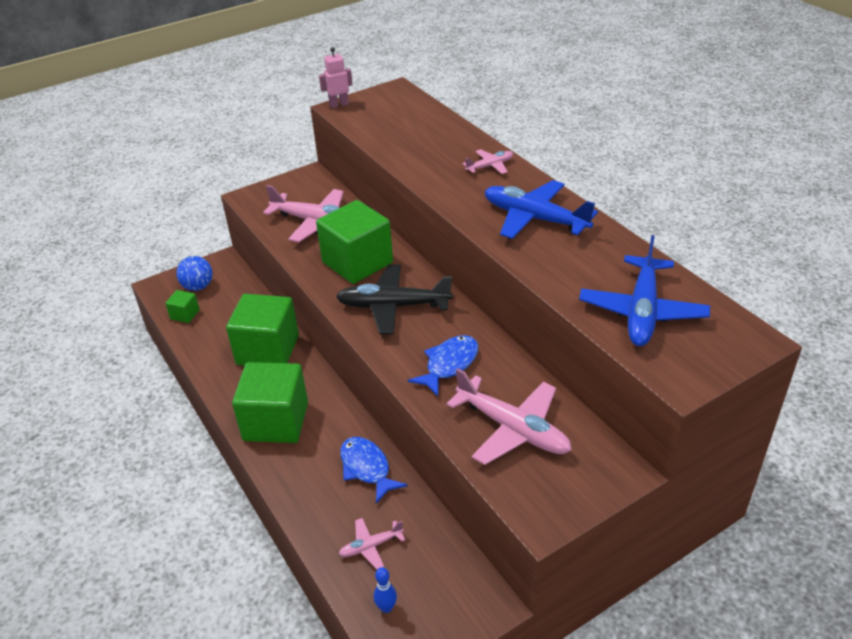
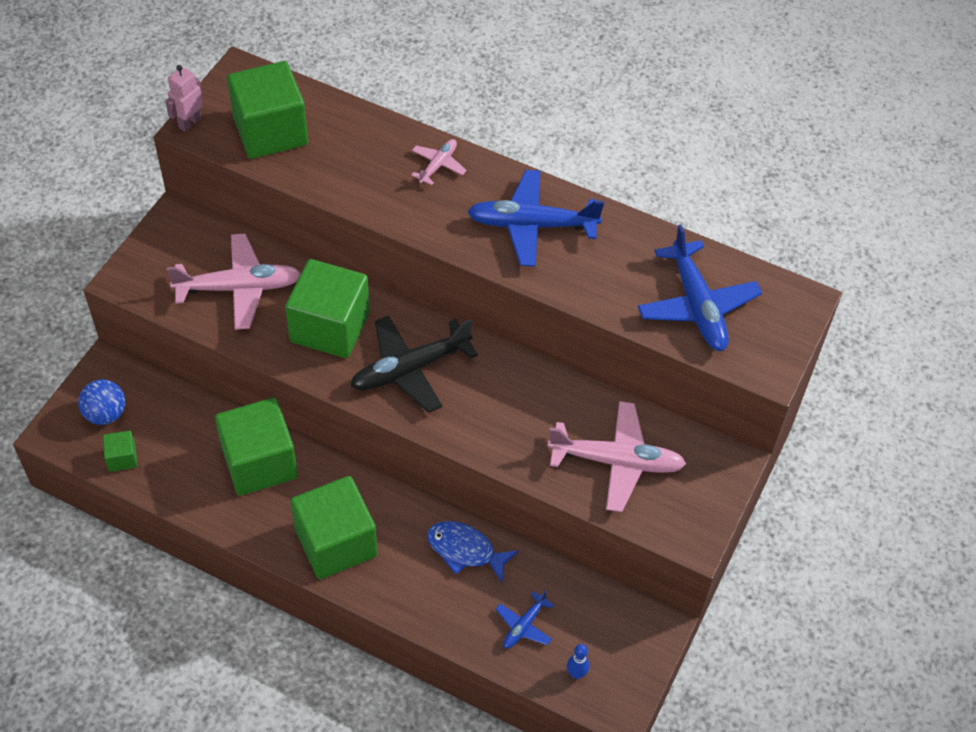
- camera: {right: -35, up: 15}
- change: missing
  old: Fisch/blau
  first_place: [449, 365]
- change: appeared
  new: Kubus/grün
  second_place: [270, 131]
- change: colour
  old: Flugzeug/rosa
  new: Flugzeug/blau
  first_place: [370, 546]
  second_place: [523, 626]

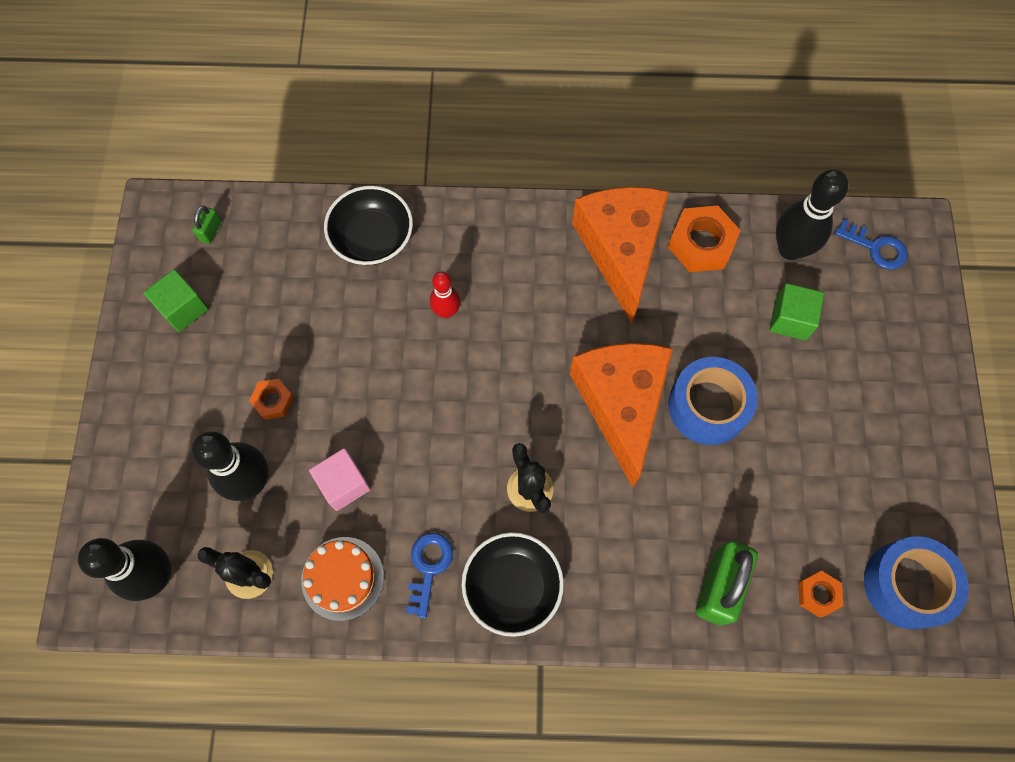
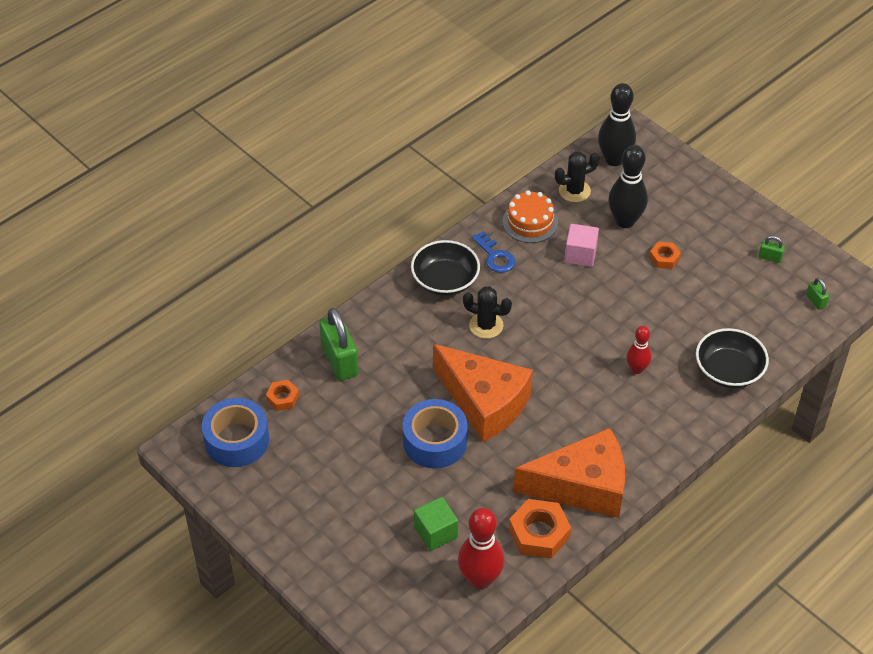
- camera: {right: 135, up: -20}
- change: missing
  old: Schlüssel/blau
  first_place: [875, 247]
- change: exchanged
  old: Kubus/grün
  new: Vorhängeschloss/grün
  first_place: [183, 308]
  second_place: [770, 257]
- change: colour
  old: Bowlingkegel/schwarz
  new: Bowlingkegel/rot
  first_place: [790, 249]
  second_place: [480, 579]
- change: spun
  old: Käse/orange
  first_place: [621, 250]
  second_place: [582, 486]
  degrees: -45

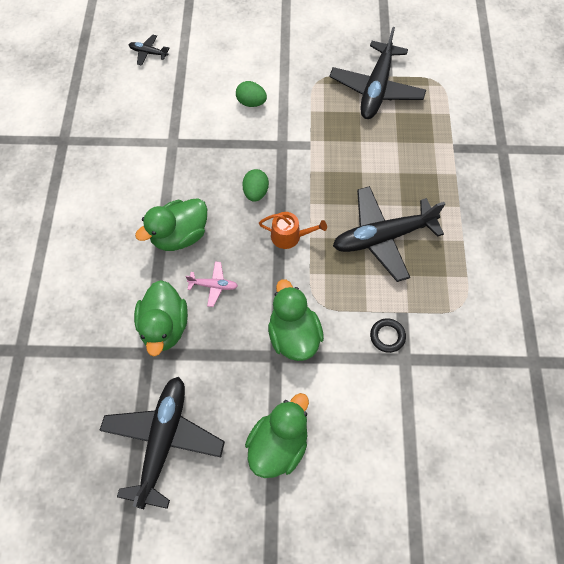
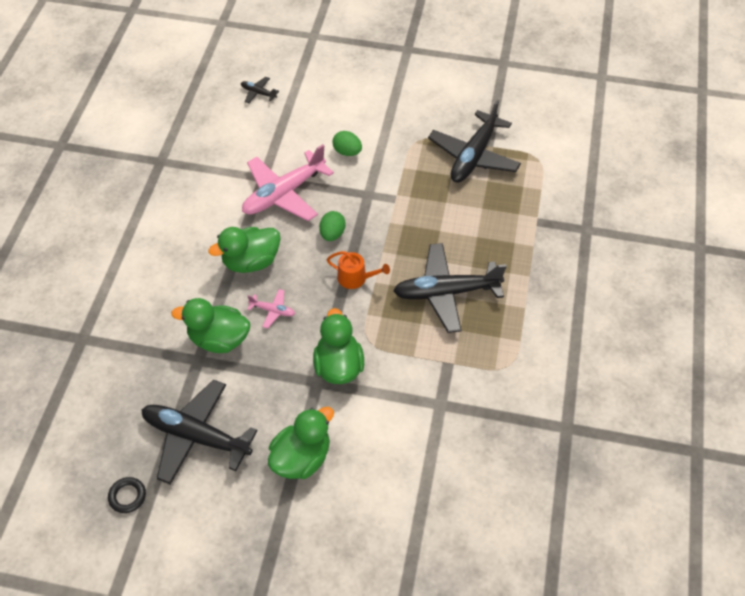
- camera: {right: 10, up: -10}
- change: appeared
  new: Flugzeug/rosa
  second_place: [283, 194]
- change: relocated
  old: Ring/schwarz
  first_place: [387, 336]
  second_place: [127, 496]
- change: spun
  old: Flugzeug/schwarz
  first_place: [163, 440]
  second_place: [196, 436]
  degrees: -90
- change: spun
  old: Ente/grün
  first_place: [164, 326]
  second_place: [219, 339]
  degrees: 90

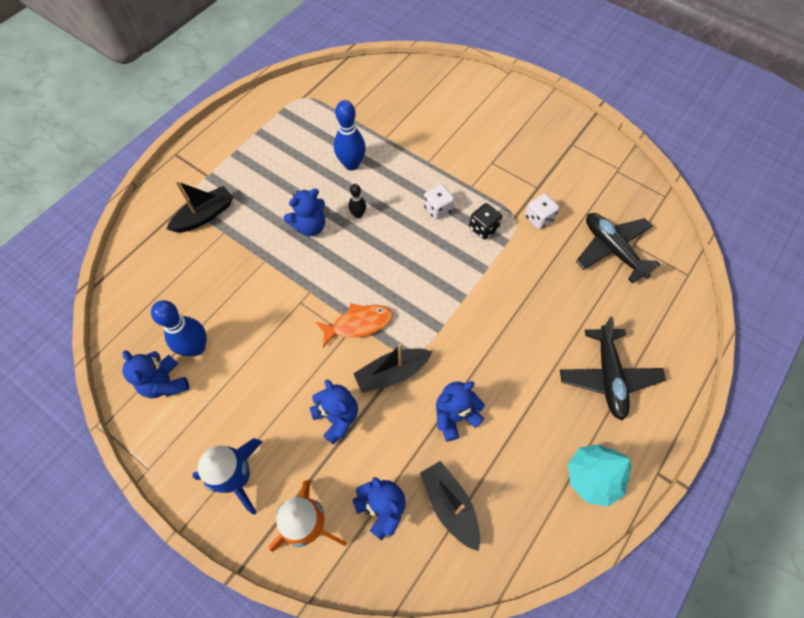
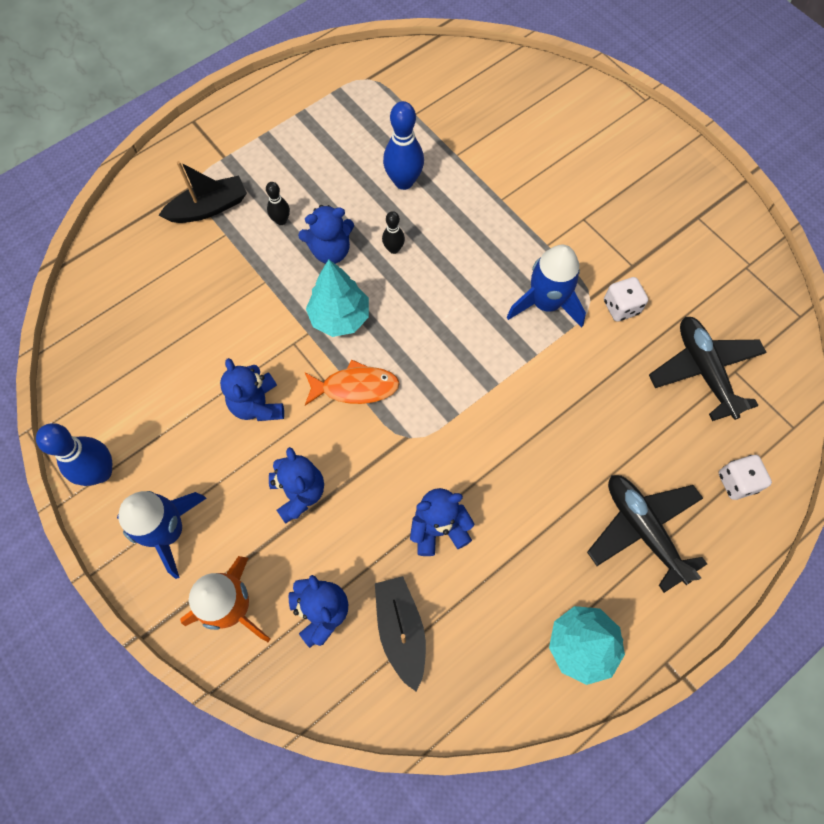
- camera: {right: 15, up: 5}
- change: missing
  old: Boot/schwarz
  first_place: [392, 373]
- change: appeared
  new: Bowlingkegel/schwarz
  second_place: [281, 220]
- change: appeared
  new: Baum/türkis
  second_place: [340, 317]
- change: relocated
  old: Teddybär/blau
  first_place: [165, 383]
  second_place: [257, 405]
- change: relocated
  old: Bowlingkegel/blau
  first_place: [196, 347]
  second_place: [100, 472]
- change: relocated
  old: Spielwürfel/weiß
  first_place: [438, 209]
  second_place: [737, 482]
- change: exchanged
  old: Spielwürfel/schwarz
  new: Rakete/blau
  first_place: [483, 228]
  second_place: [545, 303]
- change: spun
  old: Flugzeug/schwarz
  first_place: [608, 376]
  second_place: [643, 530]
  degrees: 135

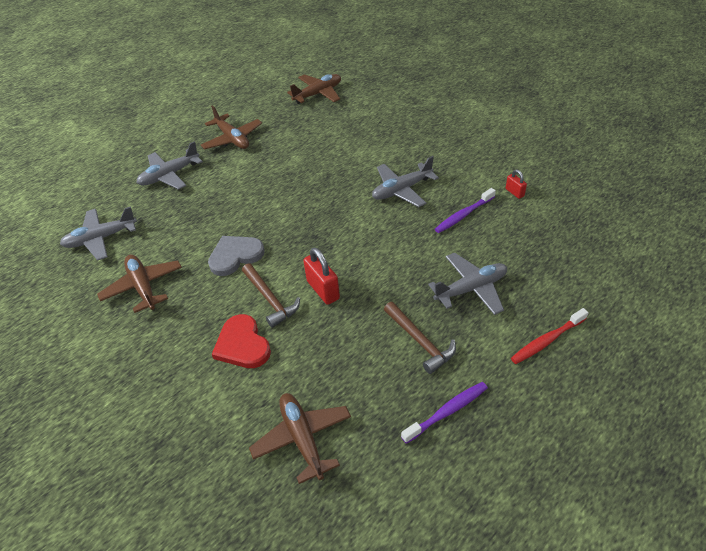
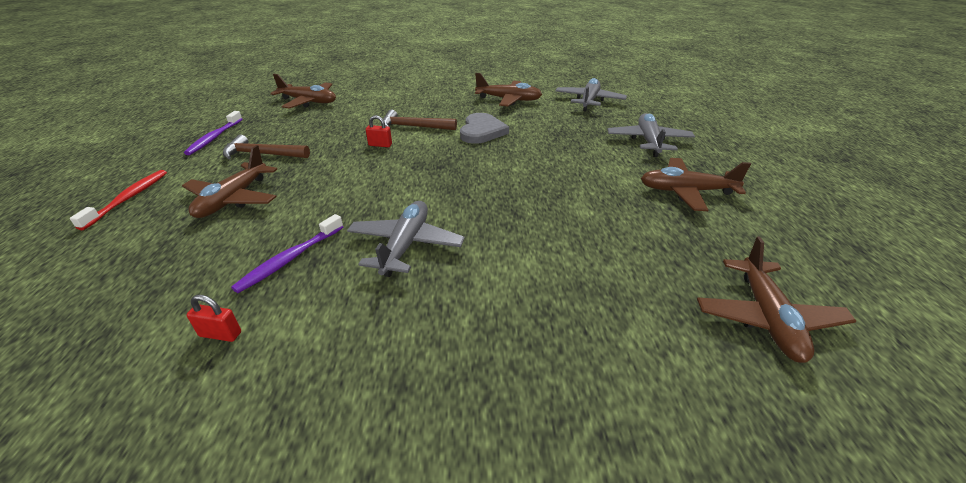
- camera: {right: 130, up: -10}
- change: missing
  old: Herz/rot
  first_place: [242, 345]
- change: colour
  old: Flugzeug/grau
  new: Flugzeug/braun
  first_place: [471, 289]
  second_place: [233, 199]
- change: spun
  old: Zahnbürste/lila
  first_place: [463, 215]
  second_place: [290, 259]
  degrees: -150
- change: size
  old: Vorhängeschloss/rot
  first_place: [323, 290]
  second_place: [380, 145]
  factor: 0.56

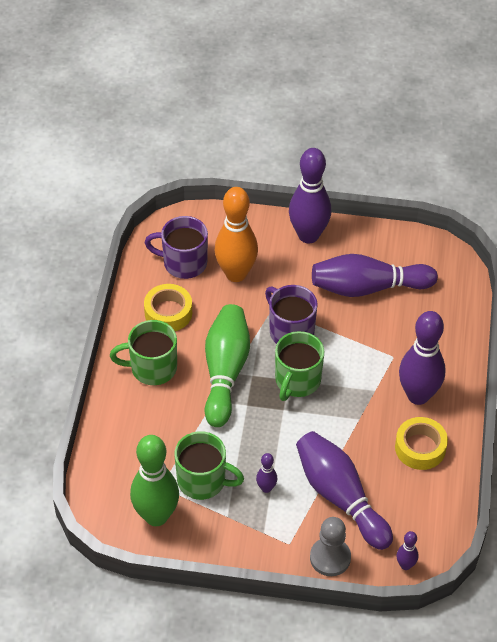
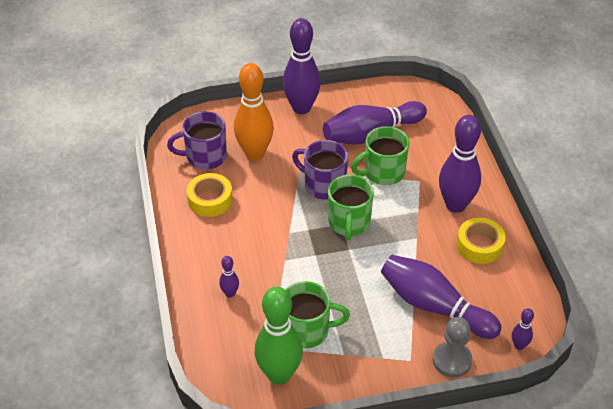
- camera: {right: -20, up: -5}
- change: missing
  old: Bowlingkegel/grün
  first_place: [225, 372]
- change: relocated
  old: Tasse/grün
  first_place: [152, 368]
  second_place: [383, 172]
- change: relocated
  old: Bowlingkegel/lila
  first_place: [266, 488]
  second_place: [230, 293]

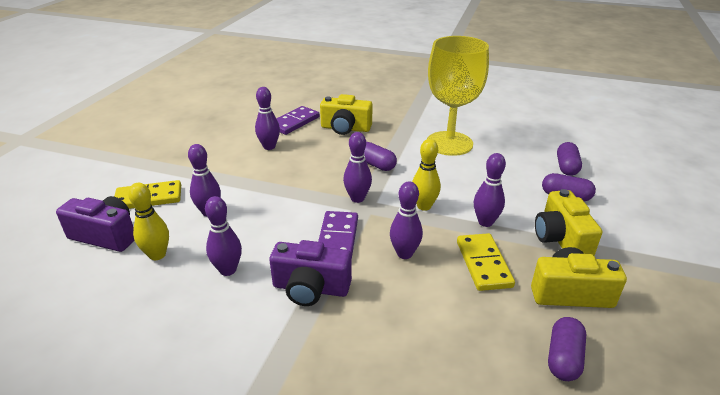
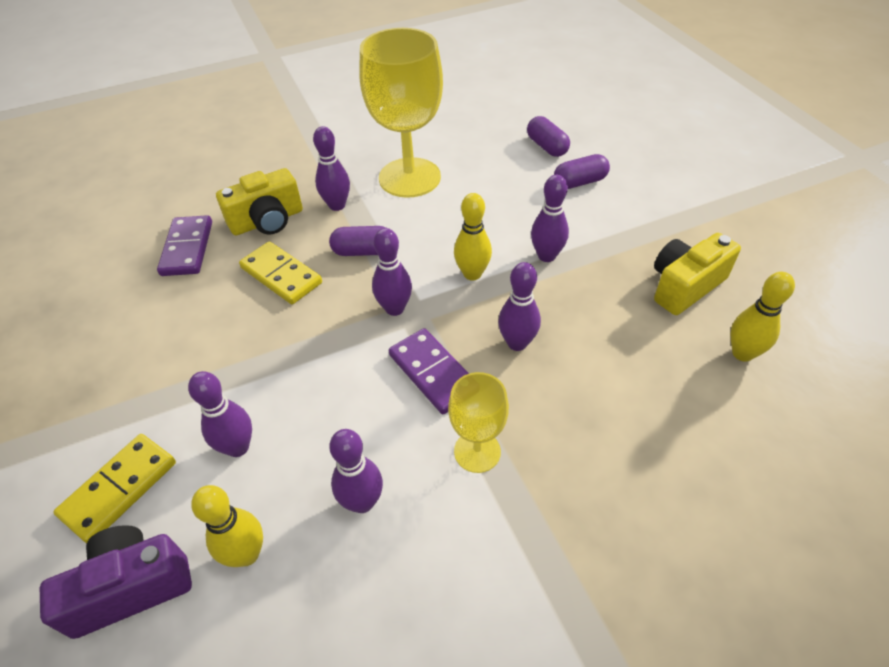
- camera: {right: -40, up: 15}
- change: missing
  old: Kamera/gelb
  first_place: [561, 239]
- change: relocated
  old: Bowlingkegel/lila
  first_place: [269, 147]
  second_place: [337, 205]
- change: relocated
  old: Dominostein/gelb
  first_place: [483, 264]
  second_place: [281, 275]
- change: exchanged
  old: Kamera/lila
  new: Kelch/gelb
  first_place: [311, 288]
  second_place: [477, 451]
- change: exchanged
  old: Kapsel/lila
  new: Bowlingkegel/gelb
  first_place: [563, 358]
  second_place: [742, 353]

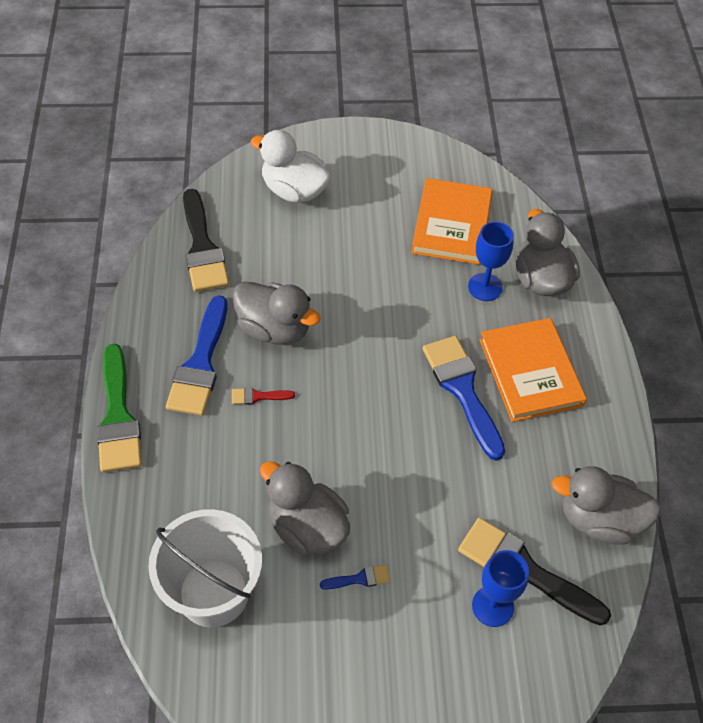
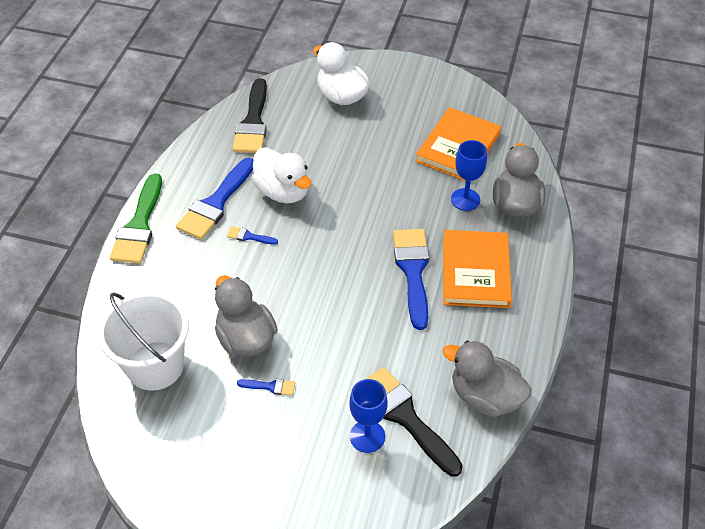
- camera: {right: 20, up: -5}
- change: colour
  old: Pinsel/rot
  new: Pinsel/blau
  first_place: [258, 396]
  second_place: [249, 236]
- change: colour
  old: Ente/grau
  new: Ente/weiß
  first_place: [274, 329]
  second_place: [283, 192]

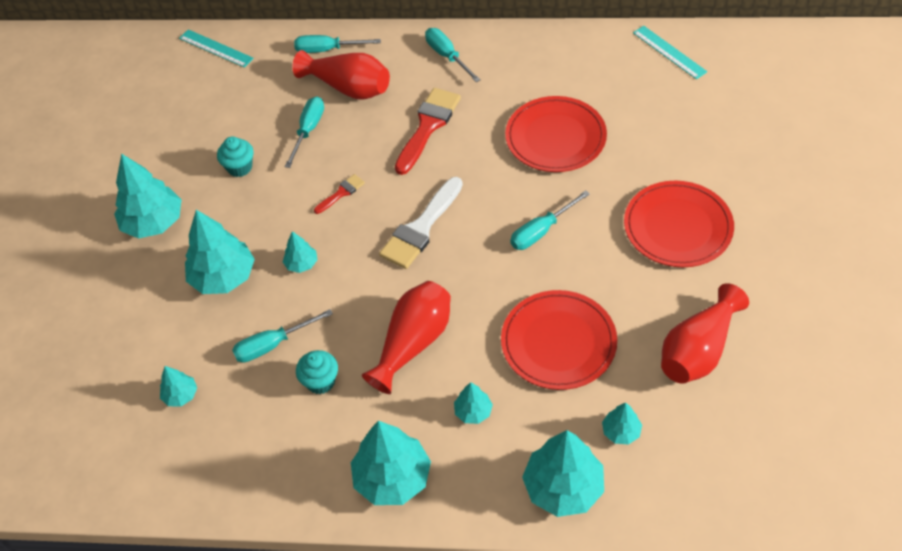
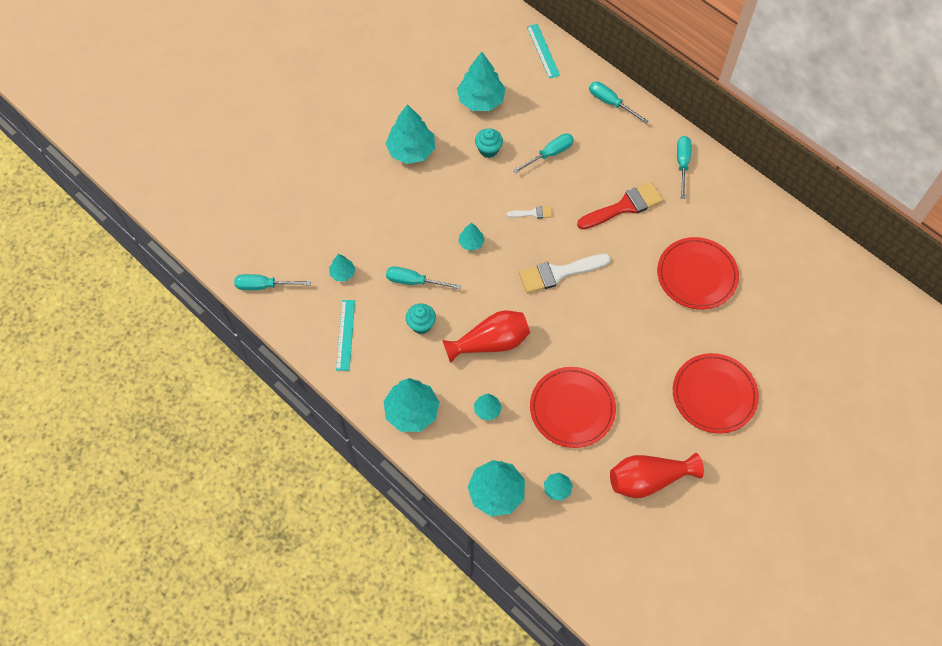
- camera: {right: 35, up: 10}
- change: missing
  old: Vase/rot
  first_place: [348, 88]
- change: relocated
  old: Baum/türkis
  first_place: [223, 277]
  second_place: [481, 100]
- change: relocated
  old: Schraubenzieher/türkis
  first_place: [541, 231]
  second_place: [264, 286]
- change: relocated
  old: Lineal/türkis
  first_place: [669, 52]
  second_place: [345, 335]
- change: colour
  old: Pinsel/rot
  new: Pinsel/weiß
  first_place: [341, 193]
  second_place: [532, 213]

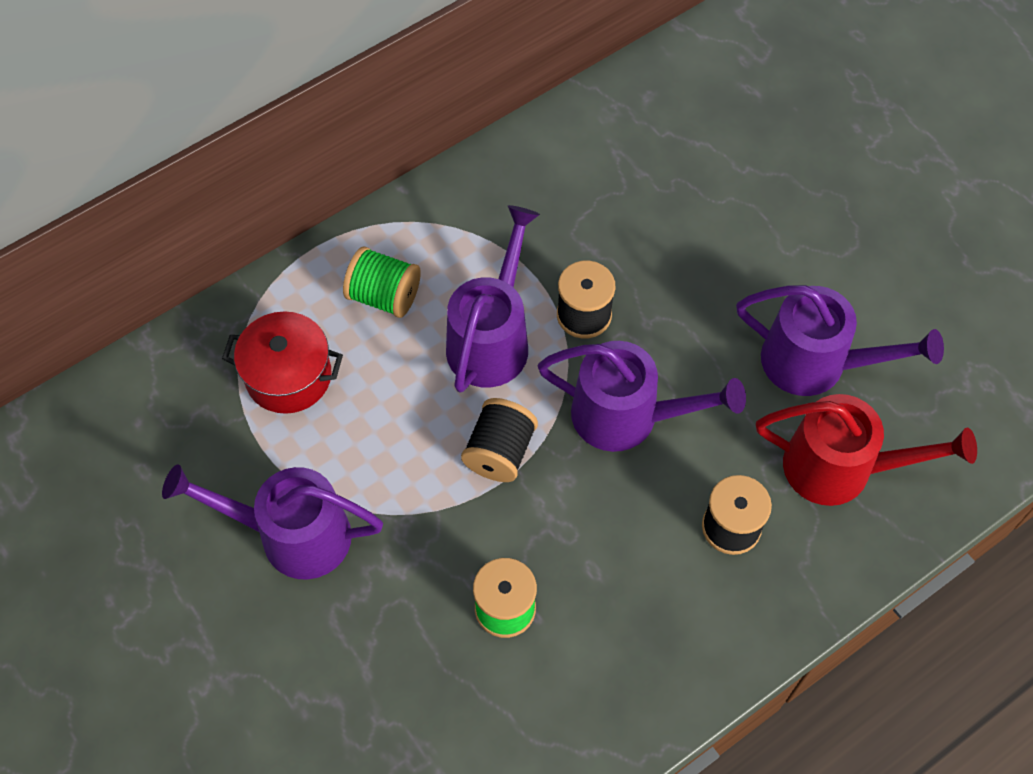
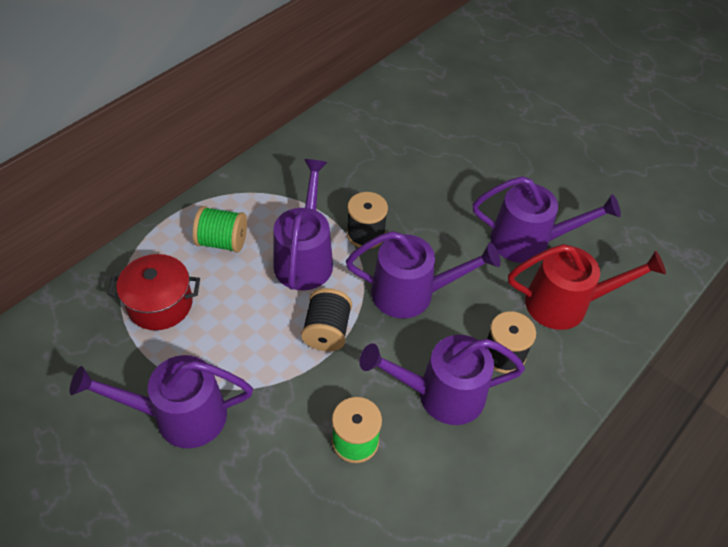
- camera: {right: -15, up: -10}
- change: appeared
  new: Gießkanne/lila
  second_place: [440, 394]

